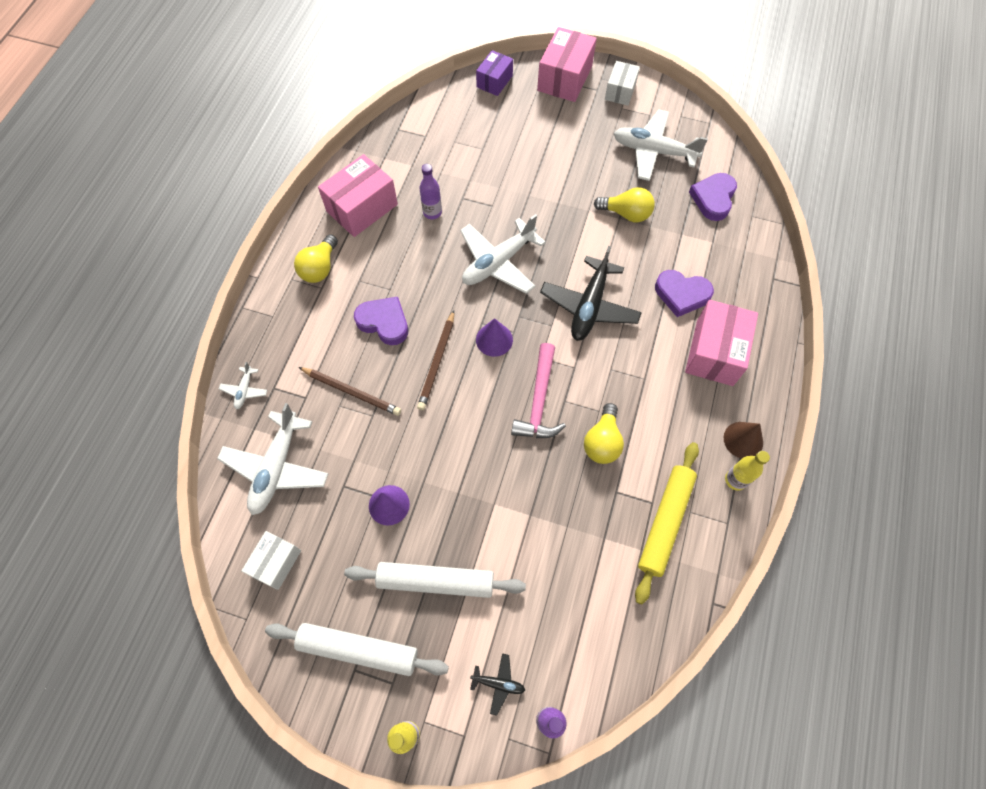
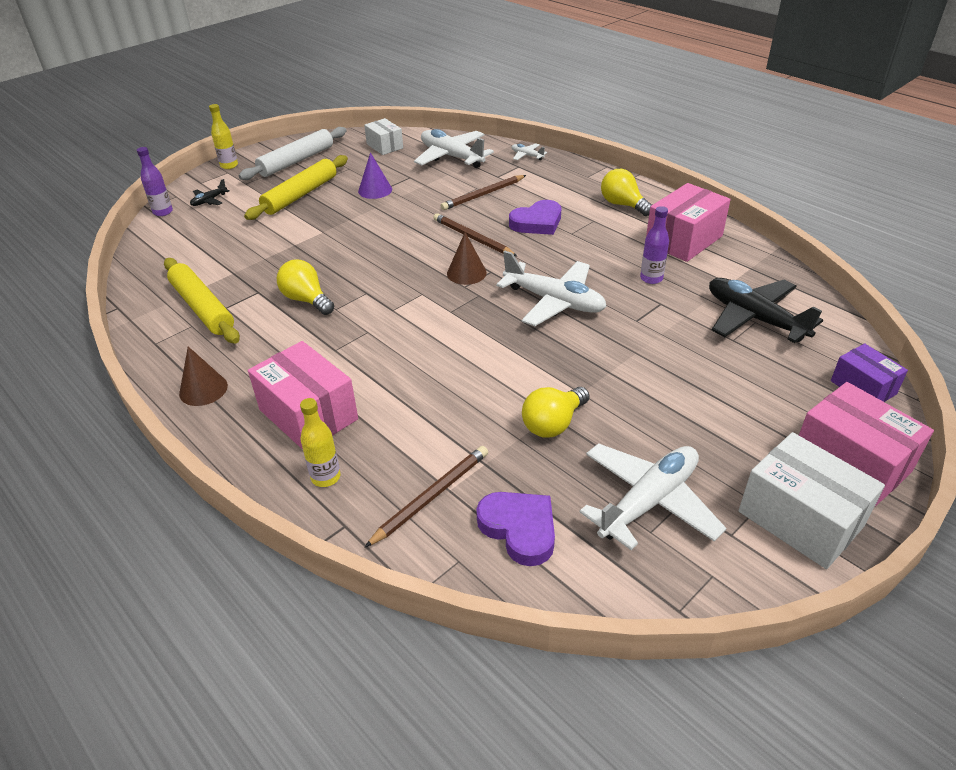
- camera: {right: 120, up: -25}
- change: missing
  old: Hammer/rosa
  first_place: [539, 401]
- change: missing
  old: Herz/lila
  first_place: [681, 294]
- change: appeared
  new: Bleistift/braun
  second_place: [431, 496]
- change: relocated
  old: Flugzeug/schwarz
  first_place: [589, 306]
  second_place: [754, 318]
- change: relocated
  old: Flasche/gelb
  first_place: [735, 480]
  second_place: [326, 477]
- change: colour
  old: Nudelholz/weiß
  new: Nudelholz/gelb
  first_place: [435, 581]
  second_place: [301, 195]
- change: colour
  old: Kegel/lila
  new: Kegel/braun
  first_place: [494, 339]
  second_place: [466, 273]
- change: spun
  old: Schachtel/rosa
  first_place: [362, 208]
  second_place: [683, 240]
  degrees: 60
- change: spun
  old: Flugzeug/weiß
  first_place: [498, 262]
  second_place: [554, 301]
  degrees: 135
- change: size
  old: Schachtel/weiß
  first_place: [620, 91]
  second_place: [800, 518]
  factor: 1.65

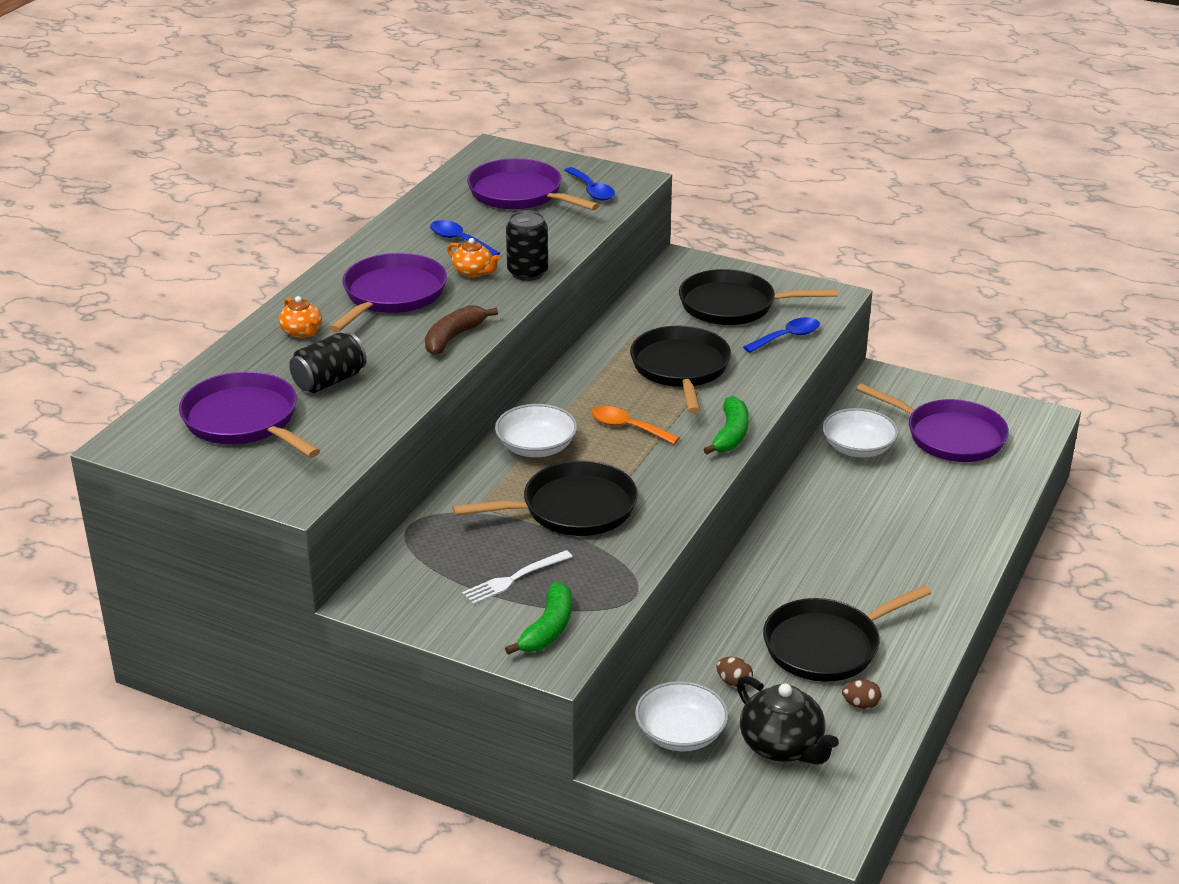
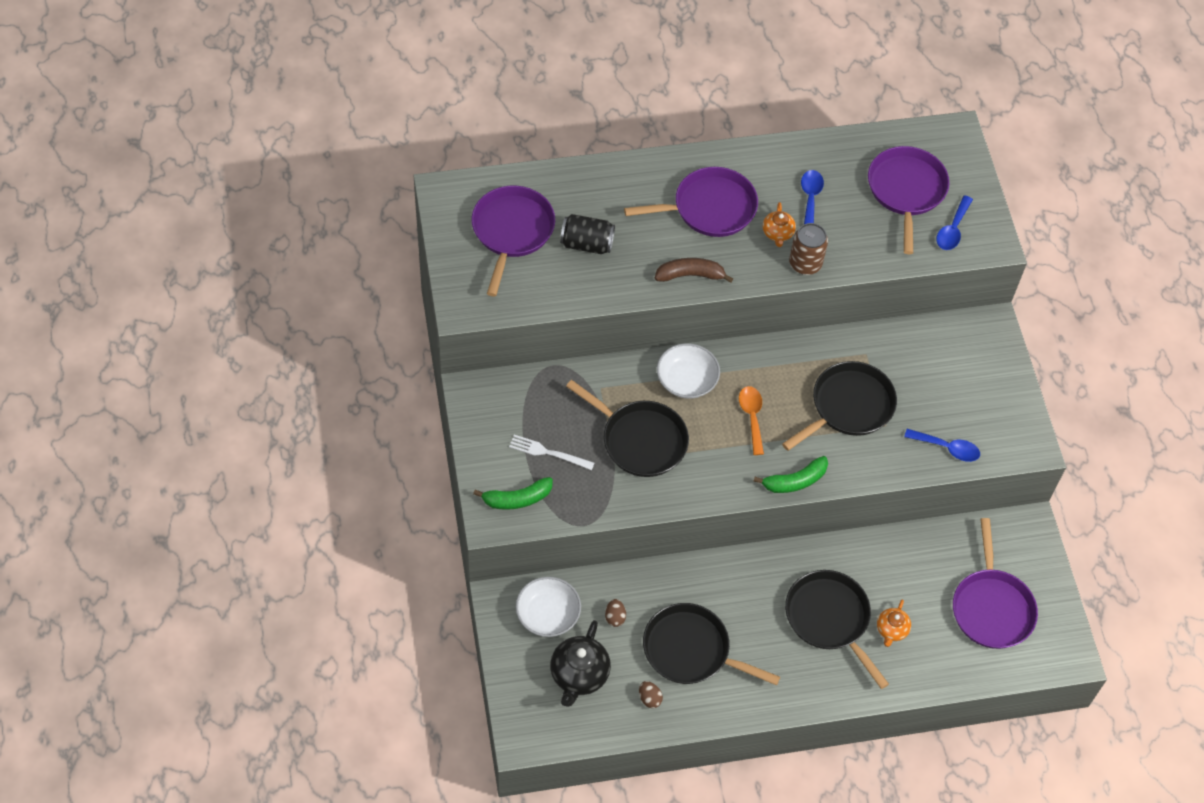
- camera: {right: 50, up: 25}
- change: missing
  old: Schüssel/weiß
  first_place: [858, 448]
- change: relocated
  old: Teekanne/orange
  first_place: [302, 332]
  second_place: [891, 630]
- change: relocated
  old: Pfanne/schwarz
  first_place: [732, 305]
  second_place: [829, 619]
- change: colour
  old: Dose/schwarz
  new: Dose/braun
  first_place: [527, 272]
  second_place: [805, 263]

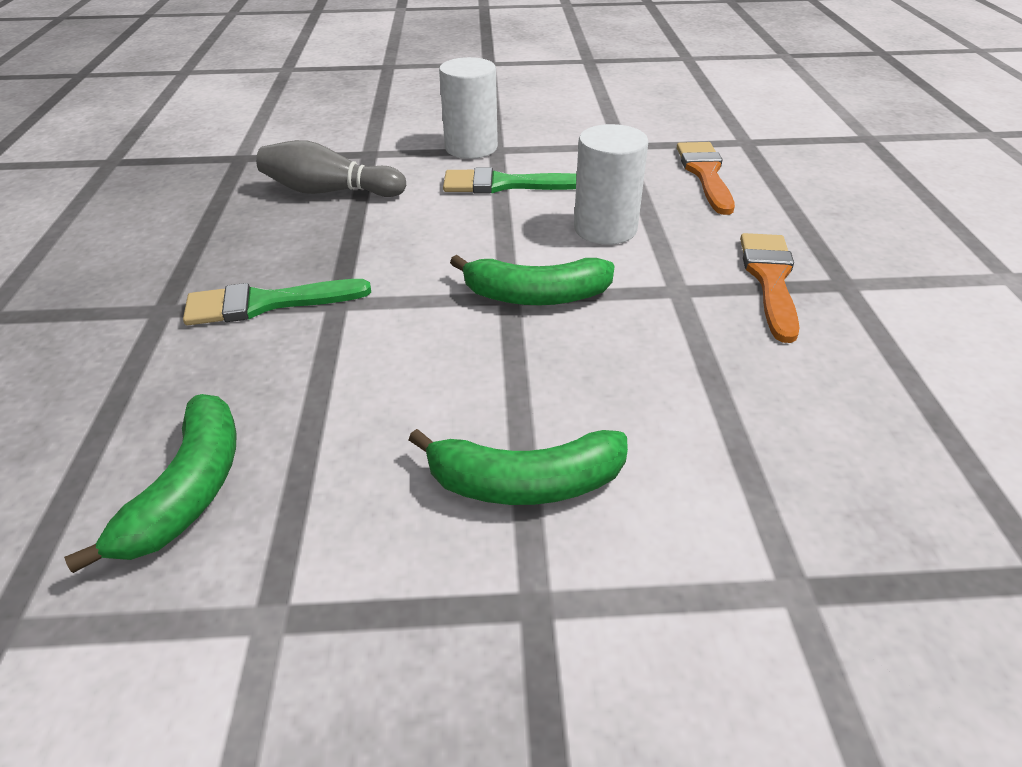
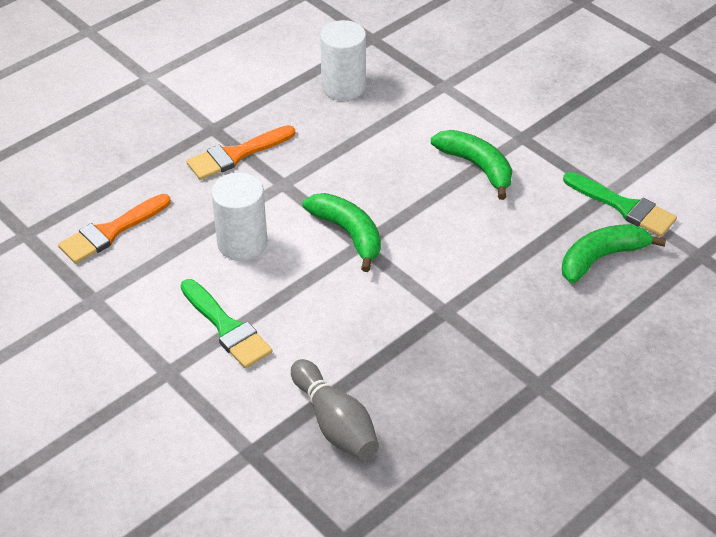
- camera: {right: -130, up: 5}
- change: relocated
  old: Pinsel/grün
  first_place: [266, 303]
  second_place: [624, 207]
- change: relocated
  old: Vollzylinder/weiß
  first_place: [471, 148]
  second_place: [343, 87]

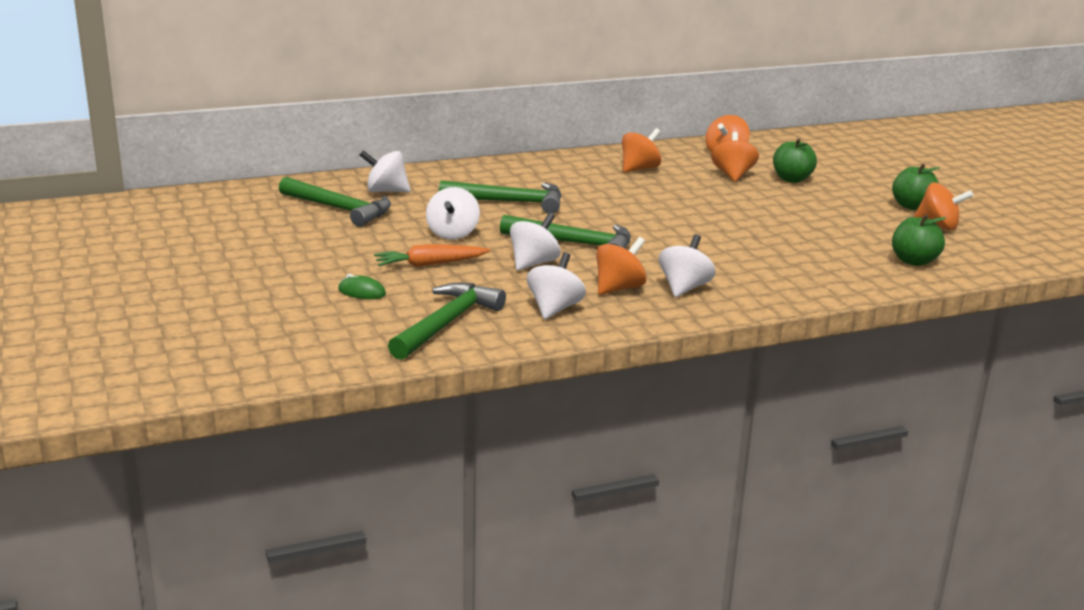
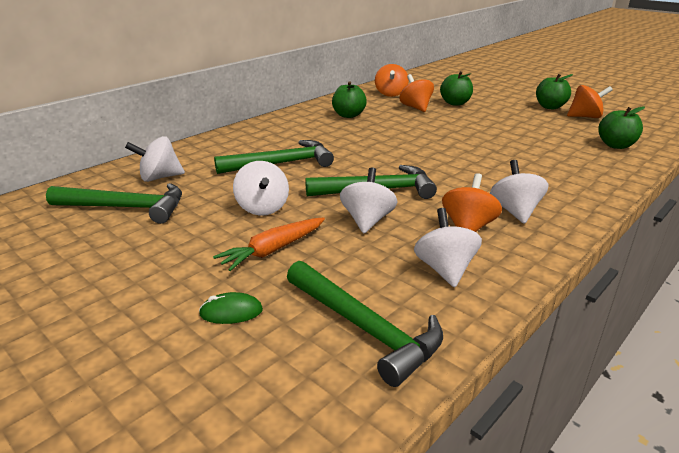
- camera: {right: -25, up: 5}
- change: exchanged
  old: Kreisel/orange
  new: Apfel/grün
  first_place: [639, 169]
  second_place: [348, 115]
- change: spun
  old: Hammer/grün
  first_place: [446, 323]
  second_place: [365, 328]
  degrees: 135

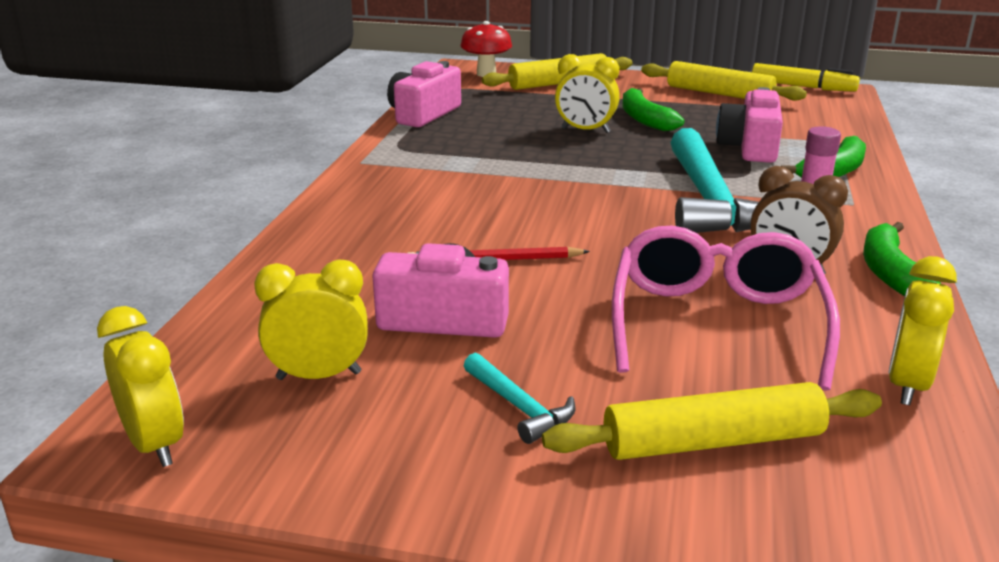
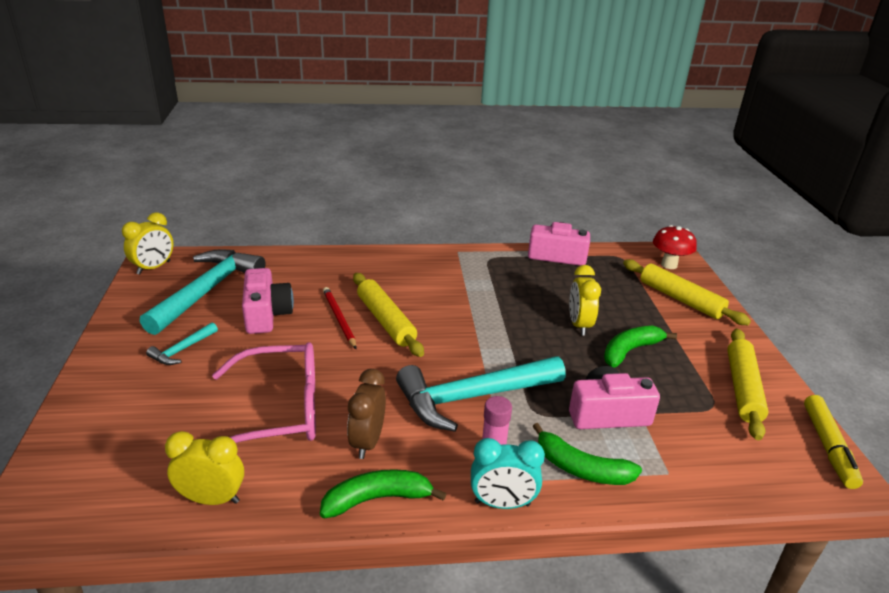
- camera: {right: 70, up: 5}
- change: appeared
  new: Wecker/türkis
  second_place: [502, 503]
- change: relocated
  old: Nudelholz/gelb
  first_place: [713, 442]
  second_place: [385, 321]
- change: exchanged
  old: Wecker/gelb
  new: Hammer/türkis
  first_place: [319, 376]
  second_place: [207, 291]

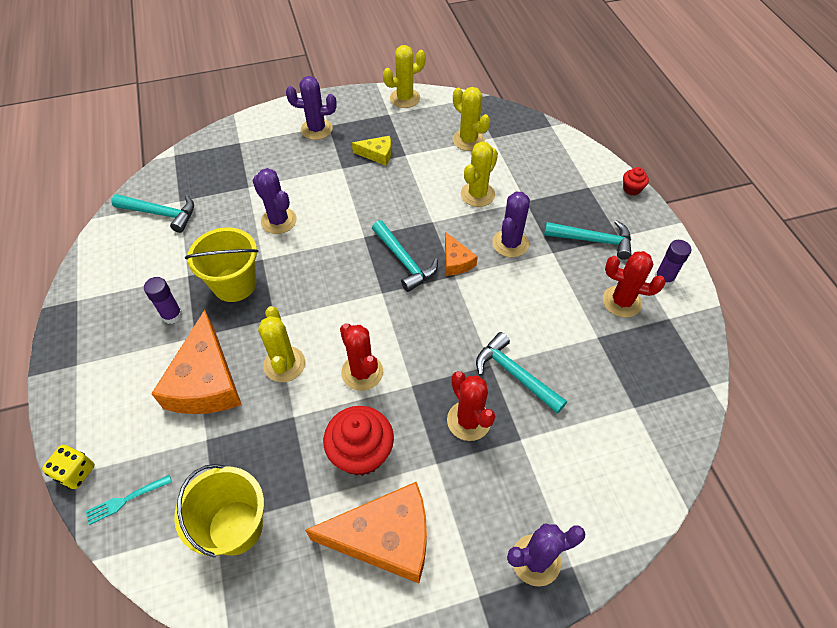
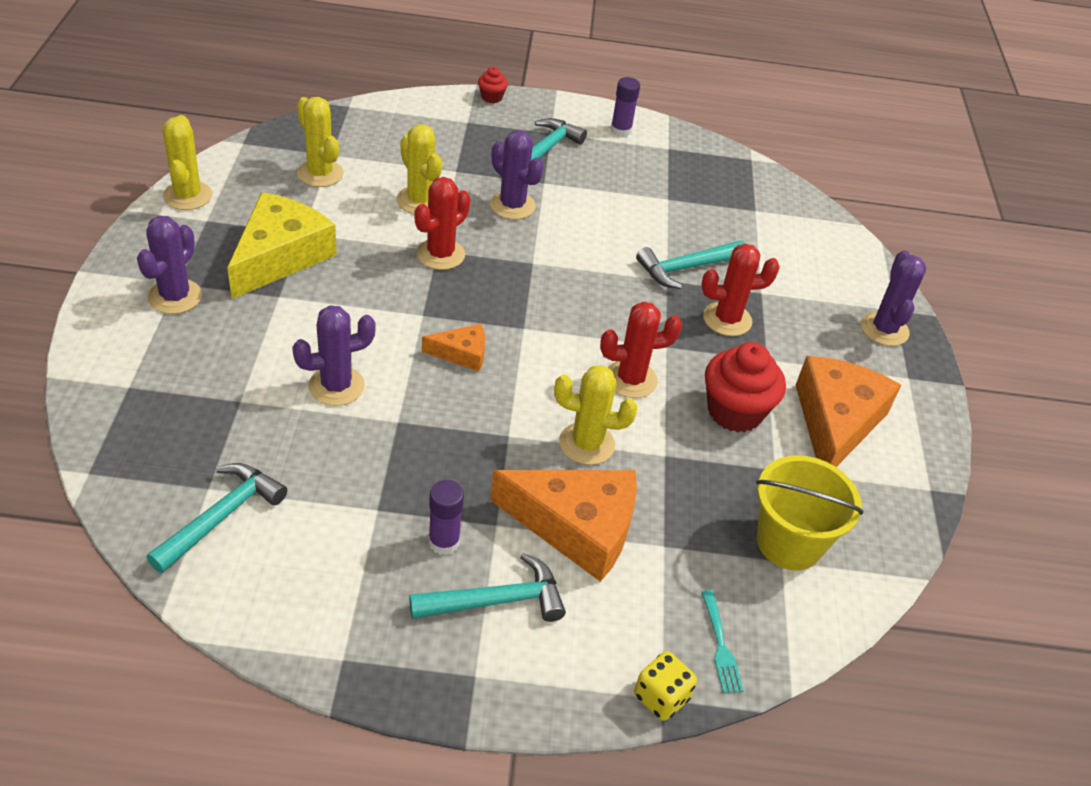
- camera: {right: -75, up: -10}
- change: missing
  old: Eimer/gelb
  first_place: [234, 284]
- change: relocated
  old: Hammer/türkis
  first_place: [404, 261]
  second_place: [496, 600]
- change: relocated
  old: Käse/orange
  first_place: [456, 261]
  second_place: [462, 354]
- change: relocated
  old: Kaktus/rot
  first_place: [621, 301]
  second_place: [440, 254]
- change: spun
  old: Kaktus/gelb
  first_place: [468, 140]
  second_place: [320, 173]
  degrees: 75
- change: size
  old: Käse/gelb
  first_place: [377, 154]
  second_place: [280, 256]
  factor: 2.01

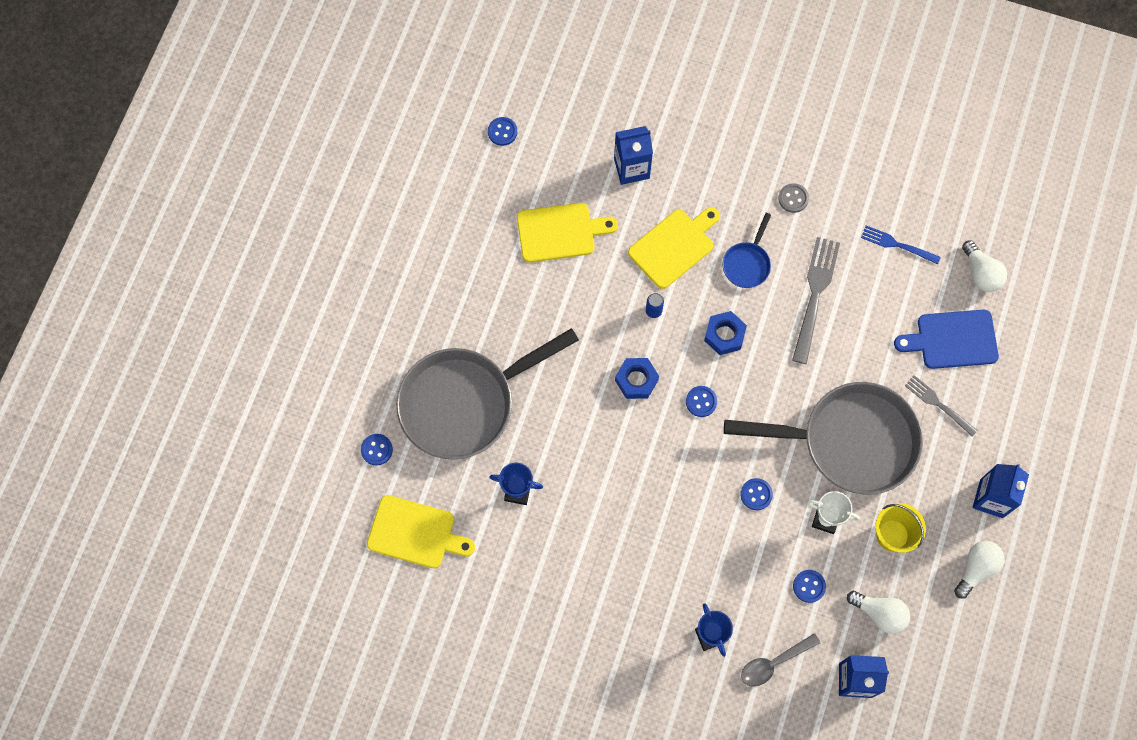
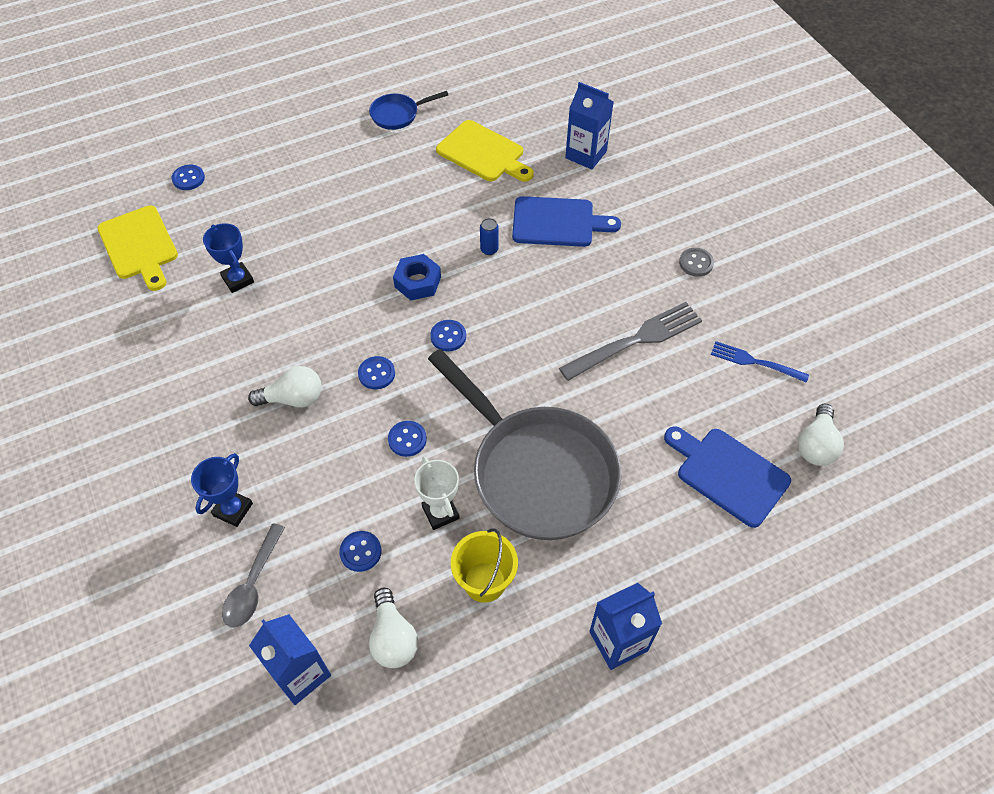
- camera: {right: 45, up: -15}
- change: missing
  old: Pfanne/grau
  first_place: [464, 403]
- change: missing
  old: Sechskantmutter/blau
  first_place: [724, 335]
- change: missing
  old: Gabel/grau
  first_place: [938, 404]
- change: relocated
  old: Knopf/blau
  first_place: [502, 132]
  second_place: [376, 374]
- change: relocated
  old: Pfanne/blau
  first_place: [747, 264]
  second_place: [398, 114]
- change: relocated
  old: Glühbirne/weiß
  first_place: [976, 569]
  second_place: [293, 398]
- change: colour
  old: Schneidebrett/gelb
  new: Schneidebrett/blau
  first_place: [674, 246]
  second_place: [557, 222]
- change: spun
  old: Löffel/grau
  first_place: [773, 663]
  second_place: [253, 584]
  degrees: -90
- change: spun
  old: Gabel/blau
  first_place: [897, 245]
  second_place: [755, 362]
  degrees: -45

